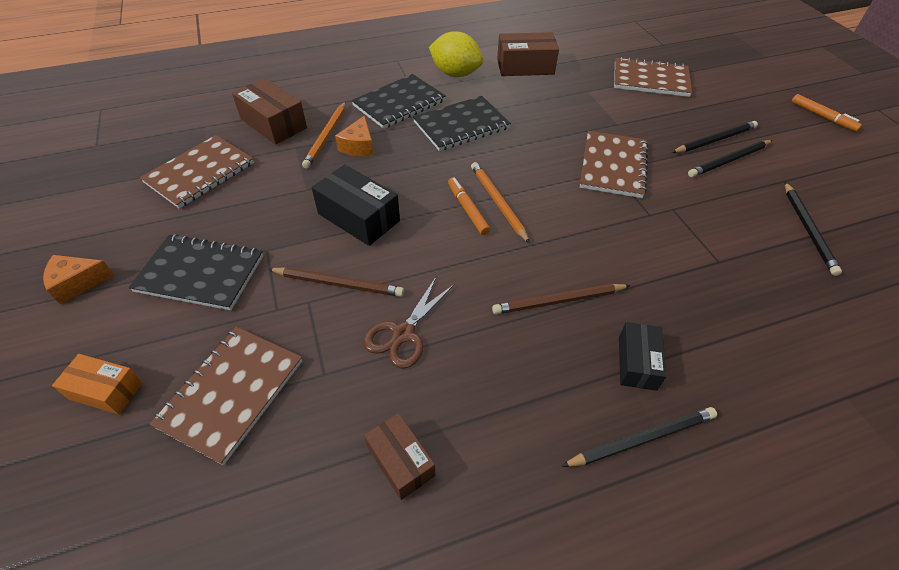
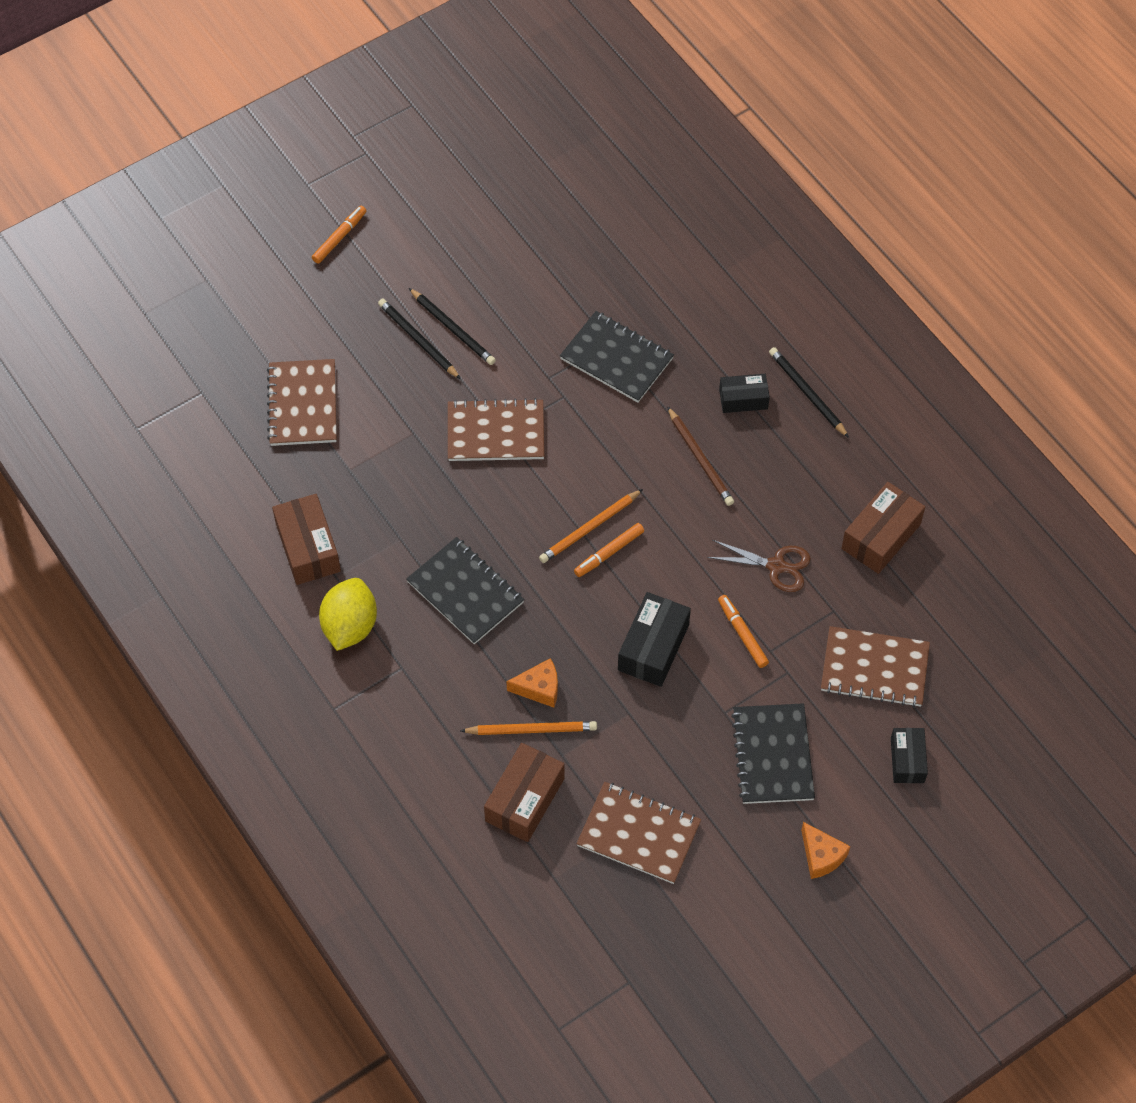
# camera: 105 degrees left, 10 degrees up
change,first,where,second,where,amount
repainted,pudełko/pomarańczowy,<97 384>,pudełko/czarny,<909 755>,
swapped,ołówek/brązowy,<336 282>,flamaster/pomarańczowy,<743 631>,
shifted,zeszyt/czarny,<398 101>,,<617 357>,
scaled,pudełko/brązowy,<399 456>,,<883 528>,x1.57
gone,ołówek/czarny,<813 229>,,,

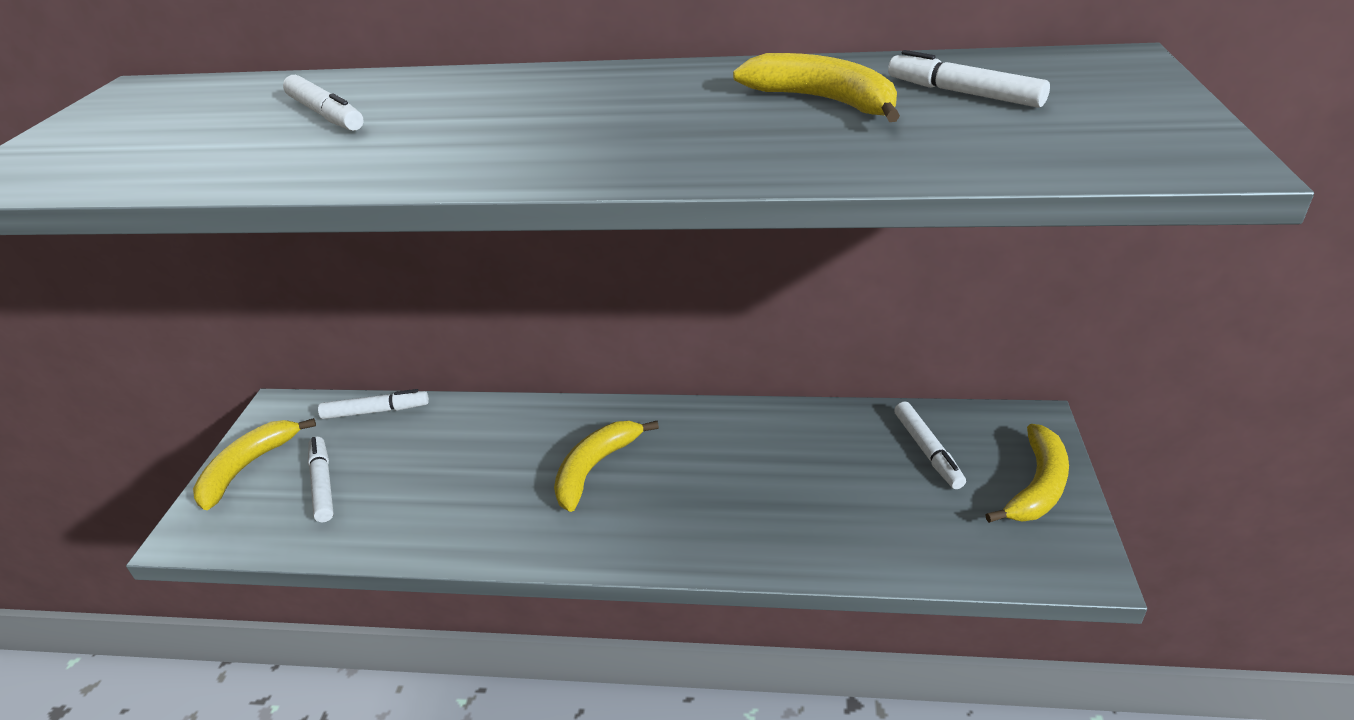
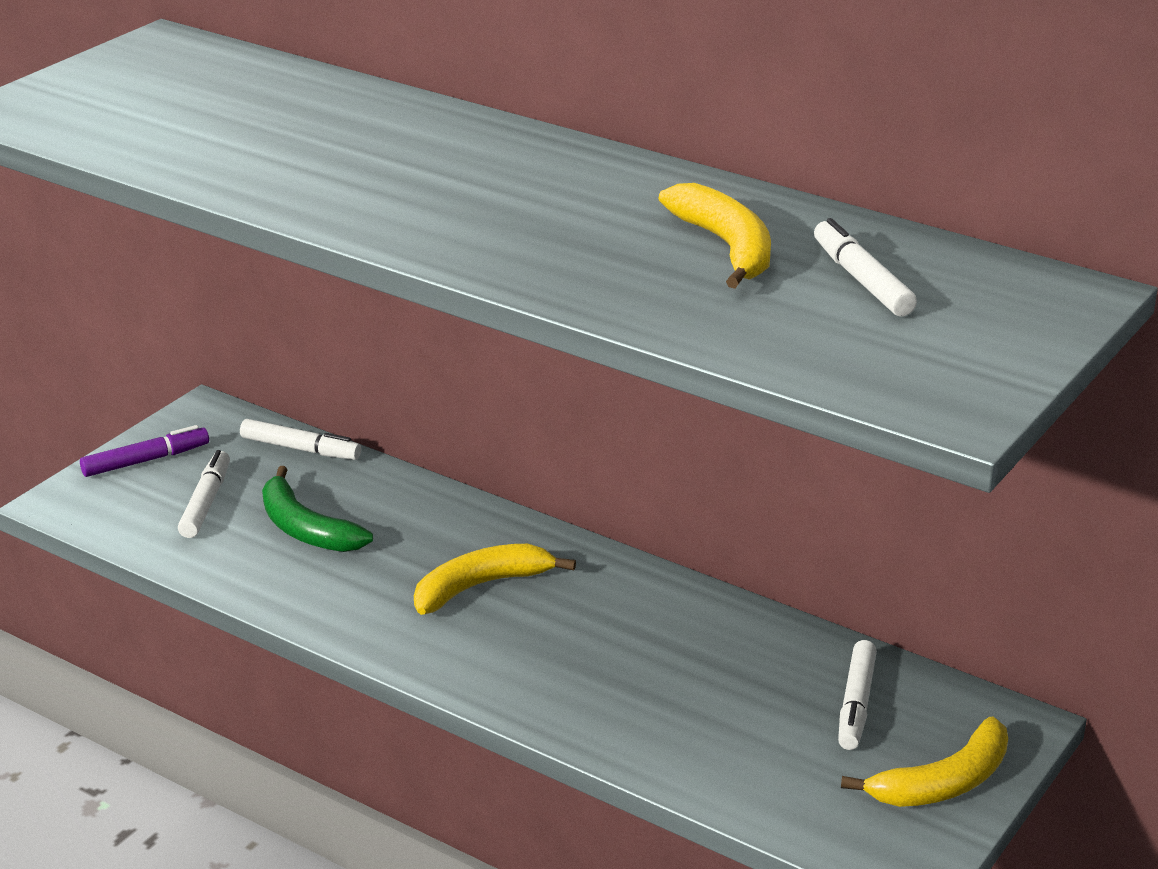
# camera: 25 degrees right, 5 degrees down
change,first,where,second,where,amount
swapped,banan/żółty,<254 464>,flamaster/fioletowy,<144 451>,
gone,flamaster/biały,<323 103>,,,
new,,,banan/zielony,<317 509>,

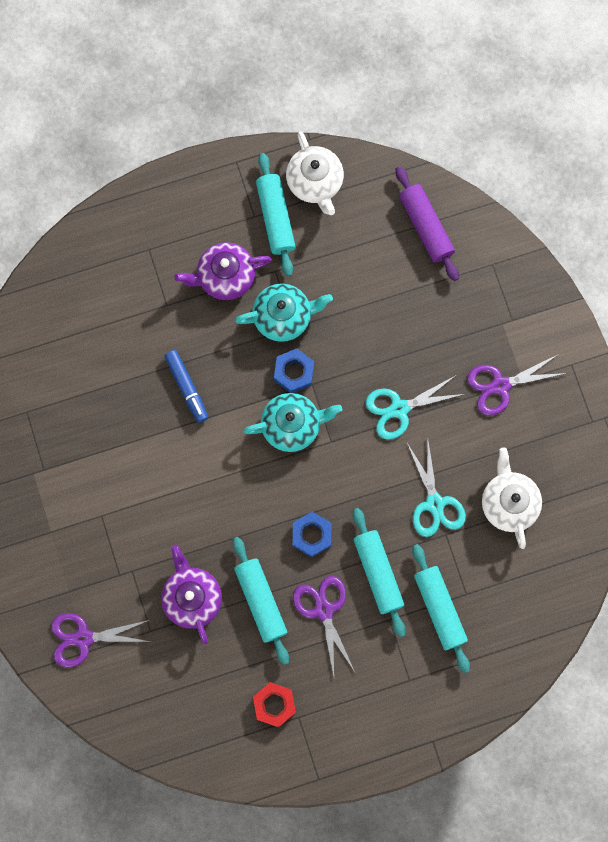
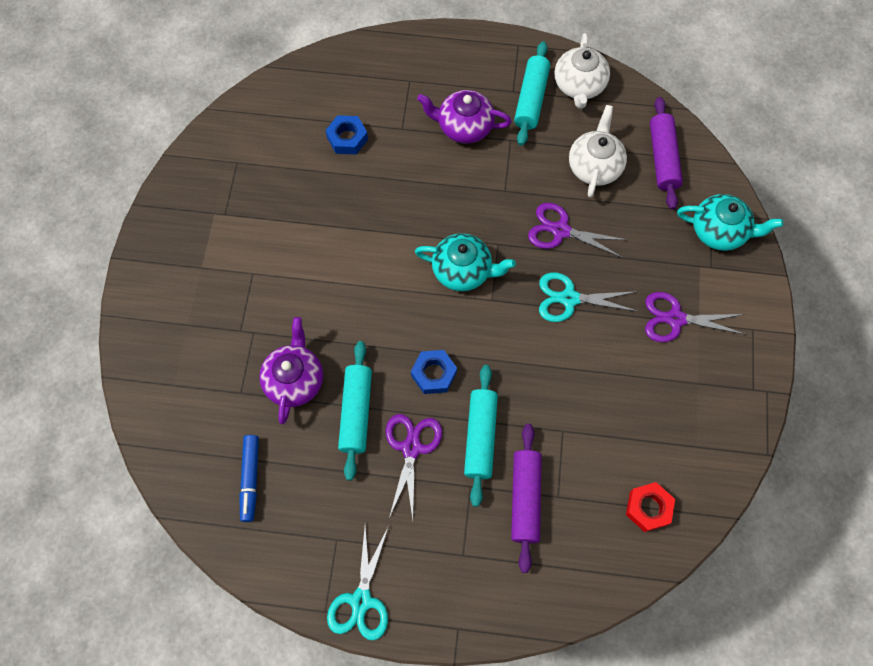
# camera: 25 degrees right, 10 degrees down
change,first,where,second,where,amount
shifted,nożyczki/fioletowy,<101 640>,,<577 230>,
shifted,flamaster/niebieski,<186 386>,,<249 478>,
shifted,imbryk/turkusowy,<284 313>,,<730 222>,
shifted,nakrętka/czerwony,<274 704>,,<650 507>,
shifted,nakrętka/niebieski,<294 370>,,<346 134>,
shifted,nożyczki/turkusowy,<436 489>,,<358 582>,
repainted,wałek do ciasta/turkusowy,<441 608>,wałek do ciasta/fioletowy,<526 498>,
shifted,imbryk/biały,<512 498>,,<598 151>,

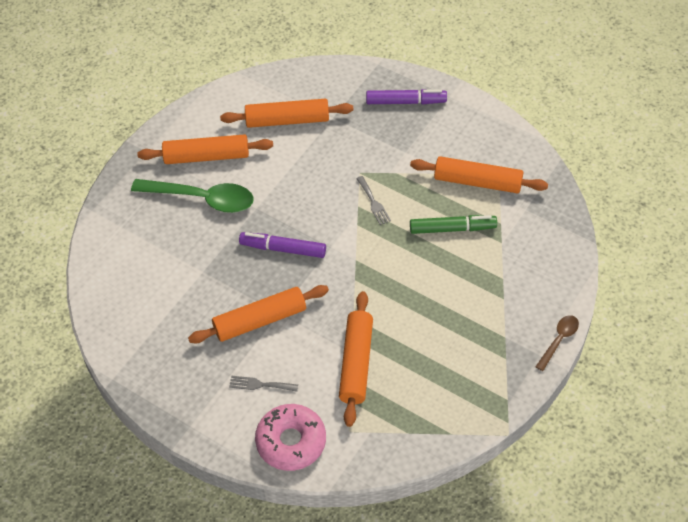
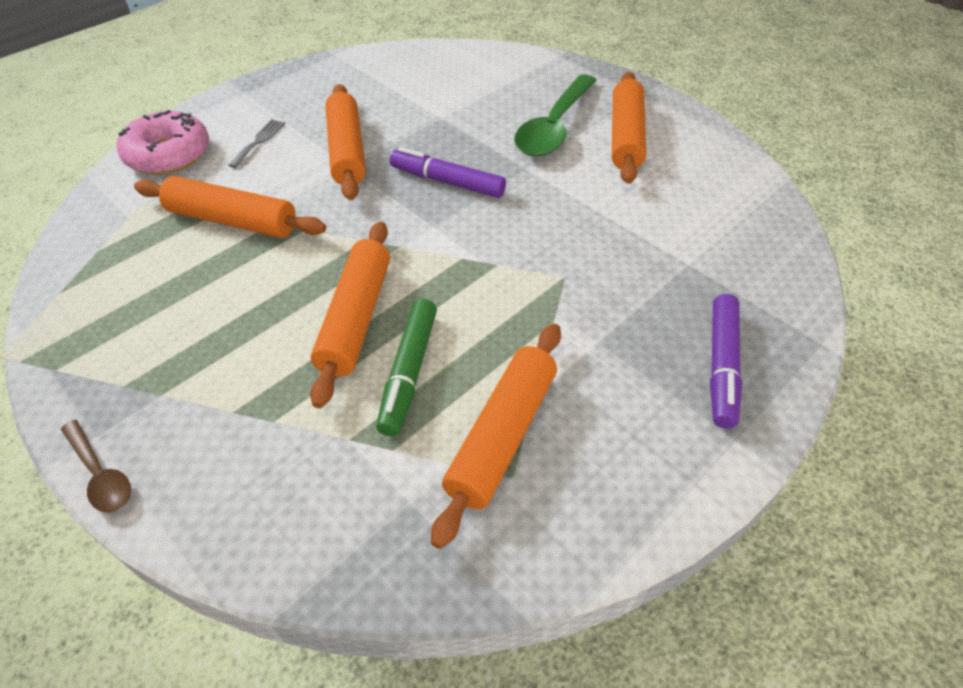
# camera: 100 degrees right, 5 degrees down
change,first,where,second,where,amount
shifted,wałek do ciasta/pomarańczowy,<286 113>,,<350 314>,
rotated,flamaster/fioletowy,<282 245>,,<448 172>,90 degrees counterclockwise
gone,widelec/szary,<373 200>,,,

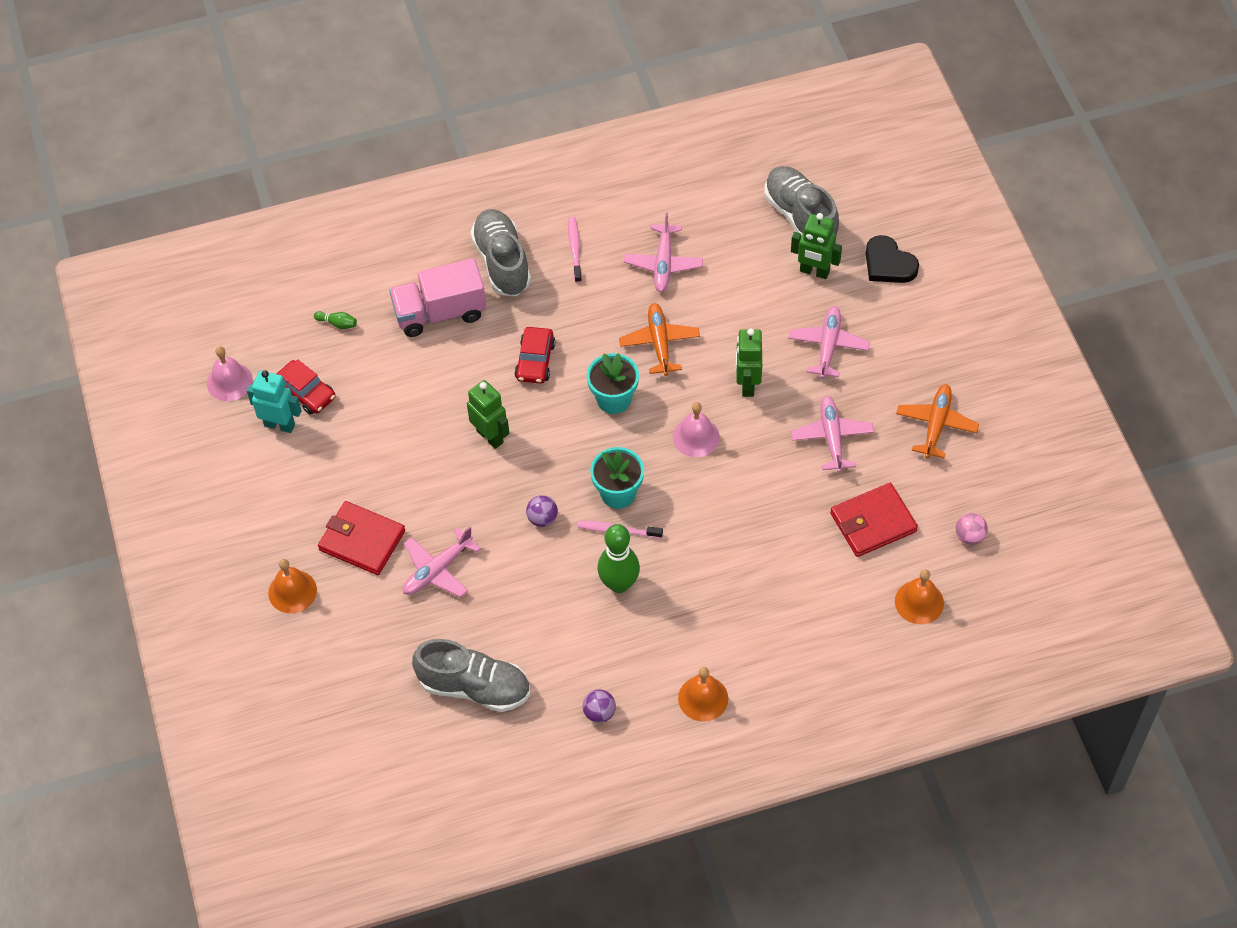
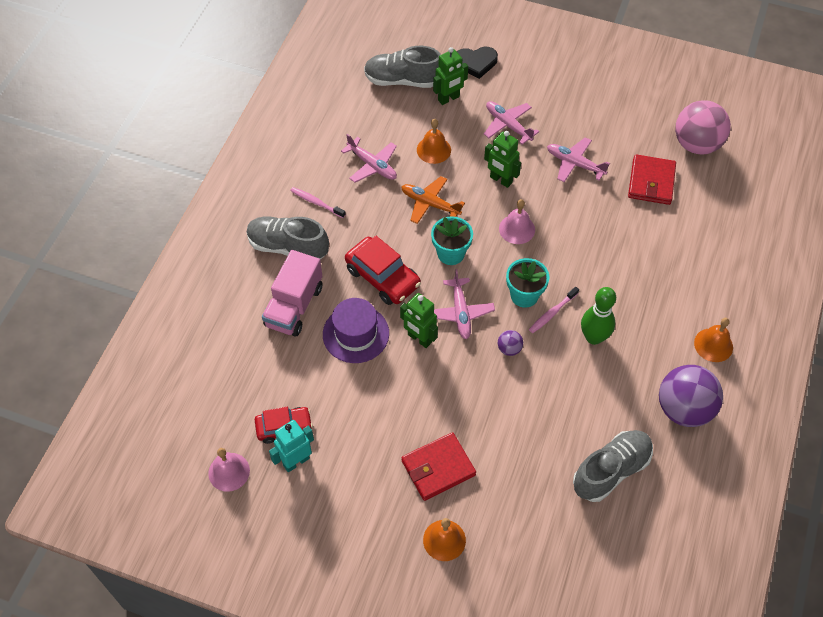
# camera: 55 degrees left, 0 degrees up
change,first,where,second,where,amount
gone,kręgiel/zielony,<335 320>,,,
shifted,samolot/różowy,<442 562>,,<464 304>,
rotated,robot/zielony,<488 414>,,<419 320>,135 degrees counterclockwise
scaled,samochód/czerwony,<535 355>,,<383 270>,x1.52
scaled,piłka/fioletowy,<599 706>,,<691 396>,x2.31
shifted,dzwonek/pomarańczowy,<919 596>,,<434 141>,
gone,samolot/pomarańczowy,<937 421>,,,
scaled,piłka/różowy,<971 529>,,<703 127>,x2.31
new,,,kapelusz/fioletowy,<356 330>,

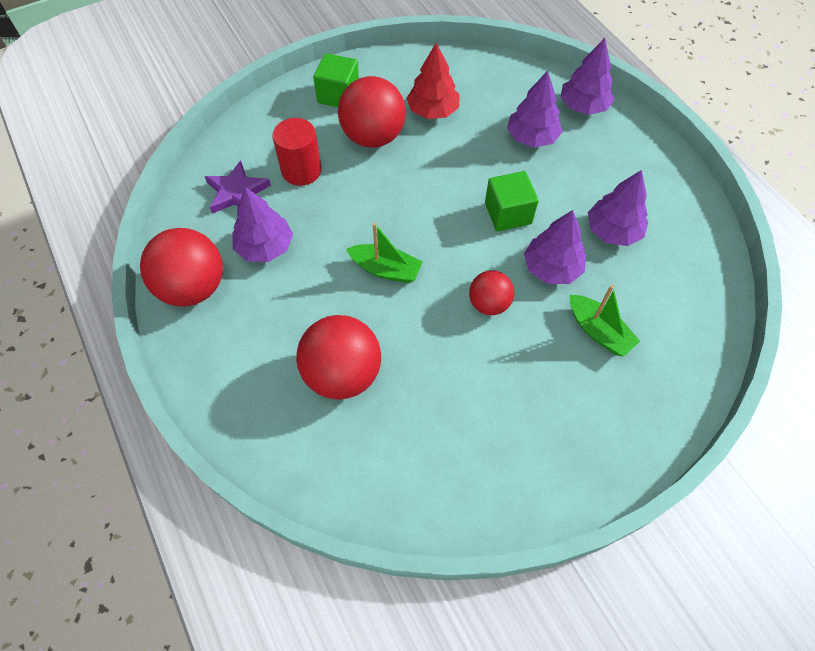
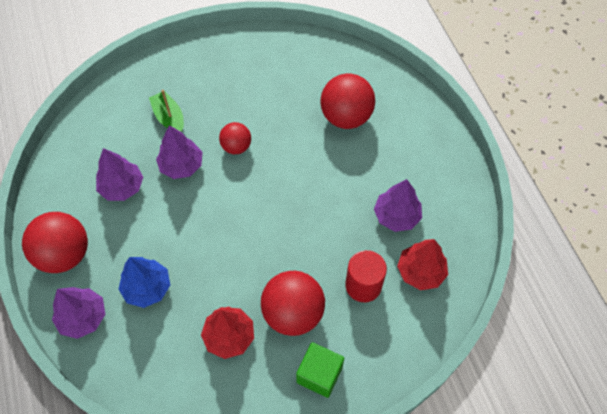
# camera: 170 degrees left, 0 degrees up
change,first,where,second,where,amount
shifted,piłka/czerwony,<181 267>,,<55 242>,
swapped,gwiazda/fioletowy,<238 187>,drzewko/czerwony,<422 264>,
gone,łódka/zielony,<384 253>,,,
gone,sześcian/zielony,<512 201>,,,
repainted,drzewko/fioletowy,<535 109>,drzewko/niebieski,<144 282>,

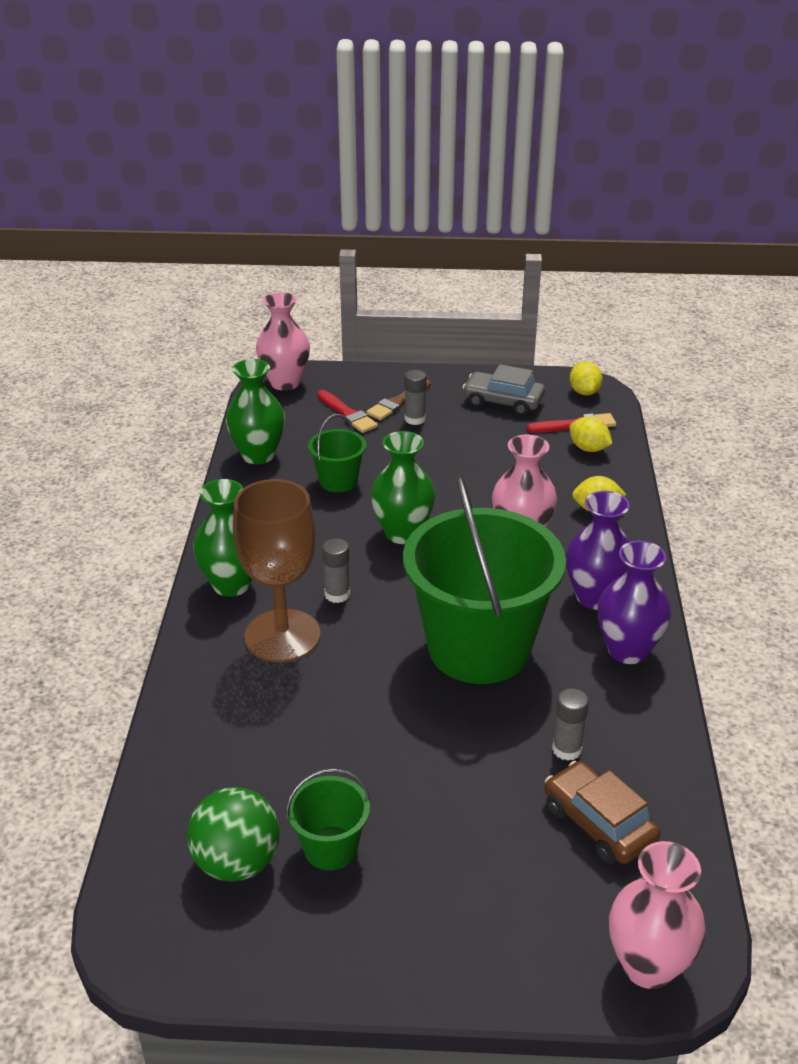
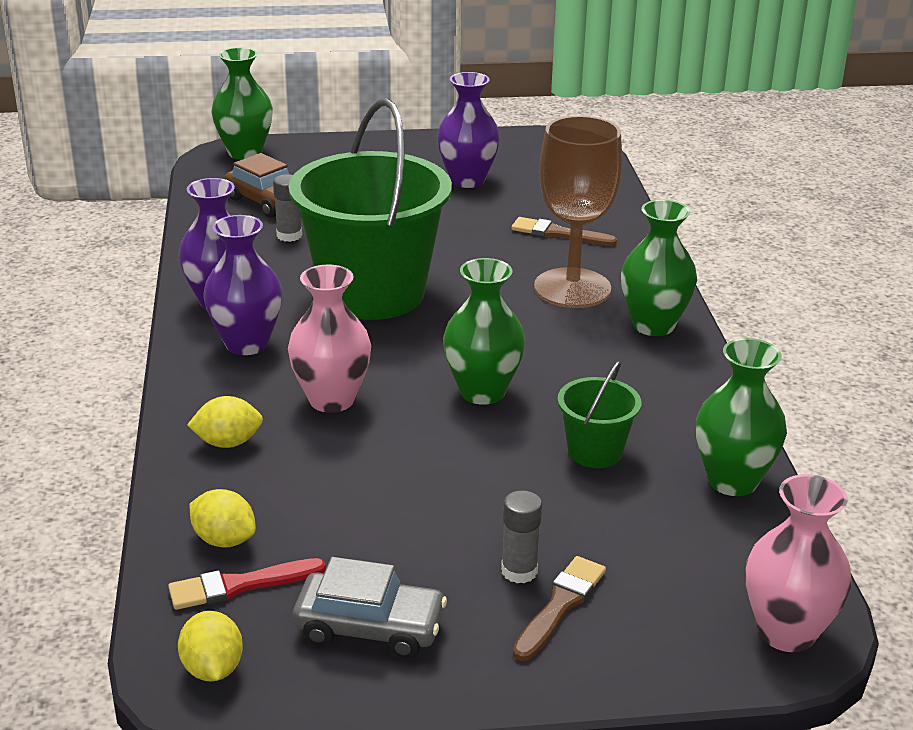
# camera: 170 degrees right, 5 degrees down
change,first,where,second,where,amount
gone,piłka/zielony,<233 834>,,,
swapped,wiadro/zielony,<328 819>,wazon/fioletowy,<468 130>,
gone,pędzel/czerwony,<347 411>,,,
gone,klej w sztyfcie/szary,<336 570>,,,
repainted,wazon/różowy,<657 915>,wazon/zielony,<242 103>,
new,,,pędzel/brązowy,<564 231>,

